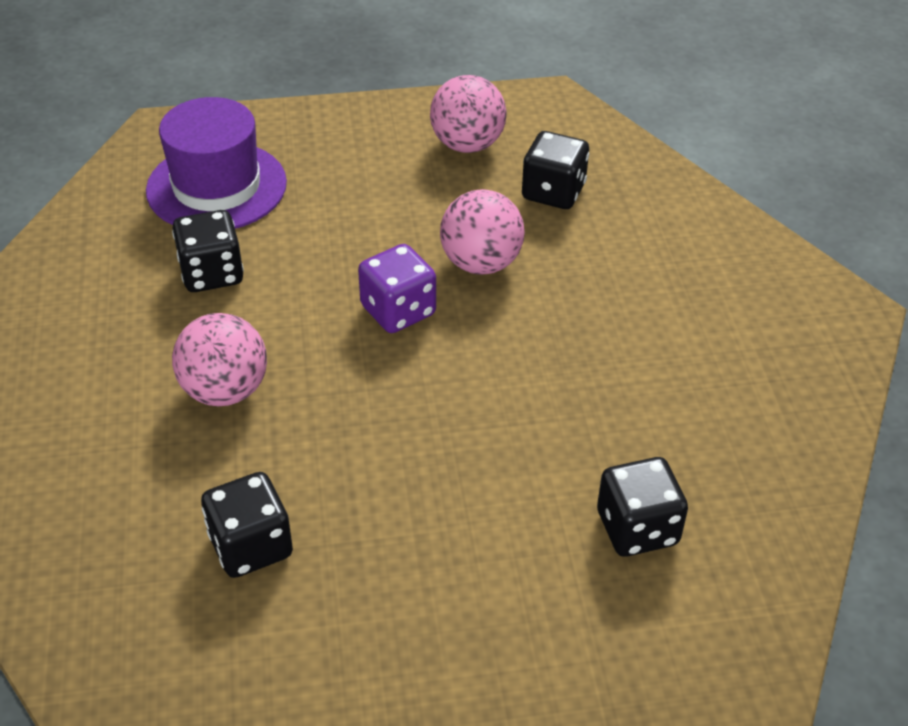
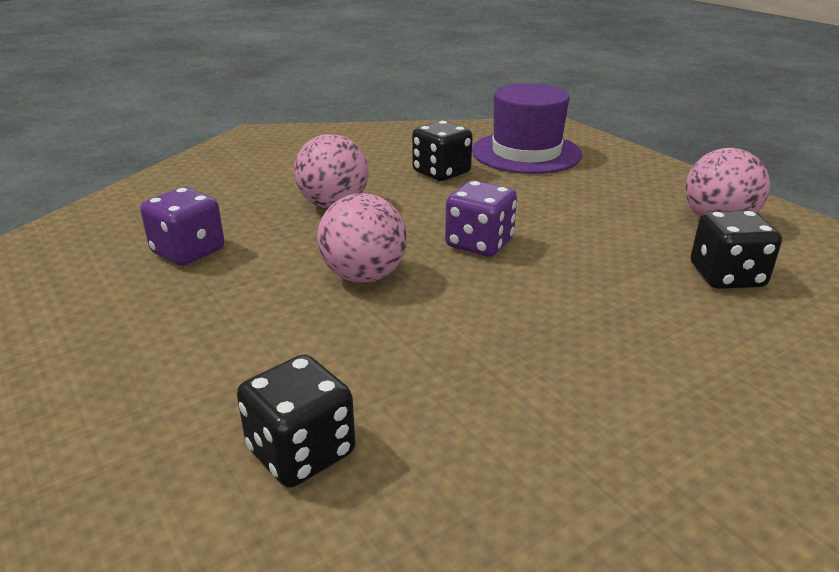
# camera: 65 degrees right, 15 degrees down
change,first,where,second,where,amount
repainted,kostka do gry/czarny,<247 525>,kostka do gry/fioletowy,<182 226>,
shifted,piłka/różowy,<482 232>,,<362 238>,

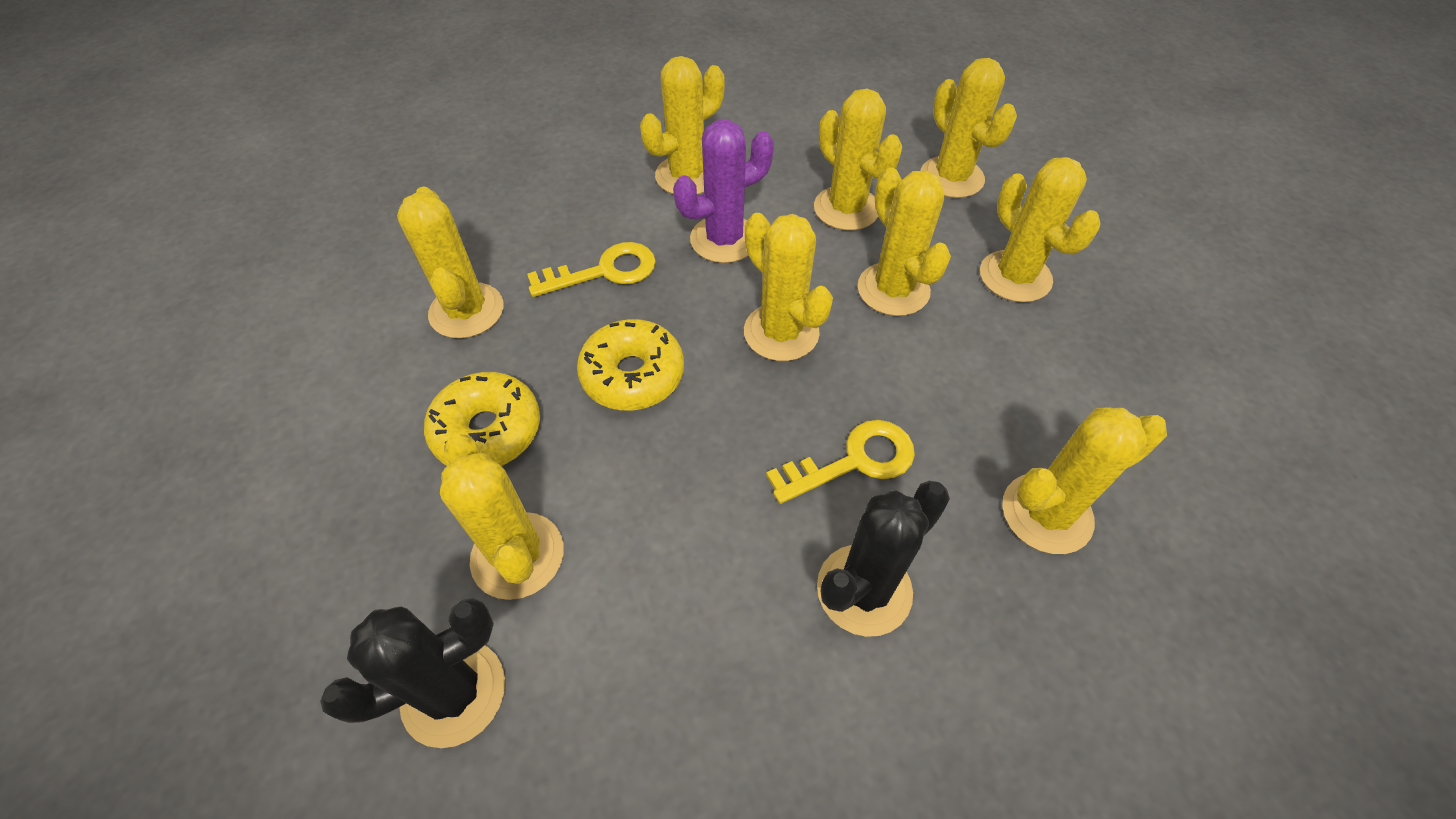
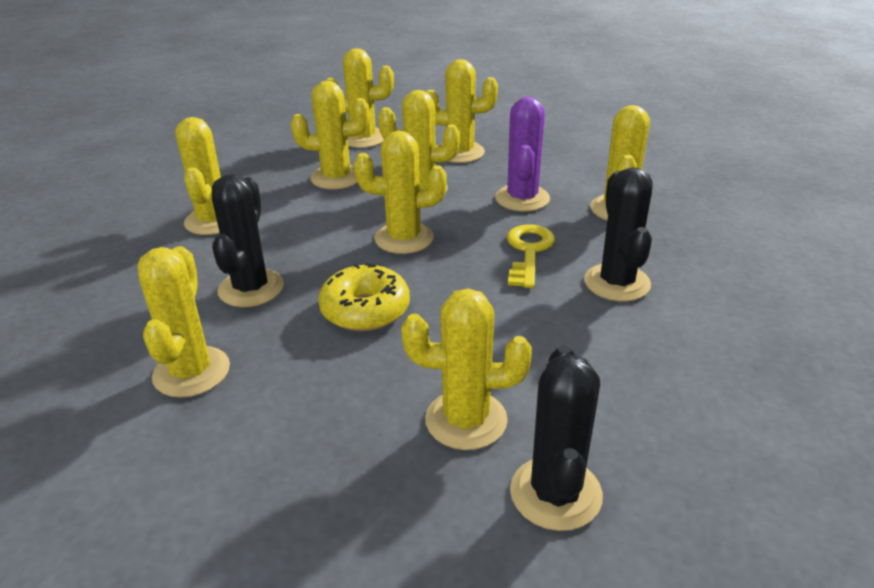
# camera: 55 degrees left, 20 degrees down
change,first,where,second,where,amount
rotated,kaktus/żółty,<450 263>,,<184 322>,75 degrees clockwise
gone,donut/żółty,<482 419>,,,
swapped,klucz/żółty,<591 269>,kaktus/czarny,<248 240>,
shifted,kaktus/fioletowy,<723 191>,,<522 154>,

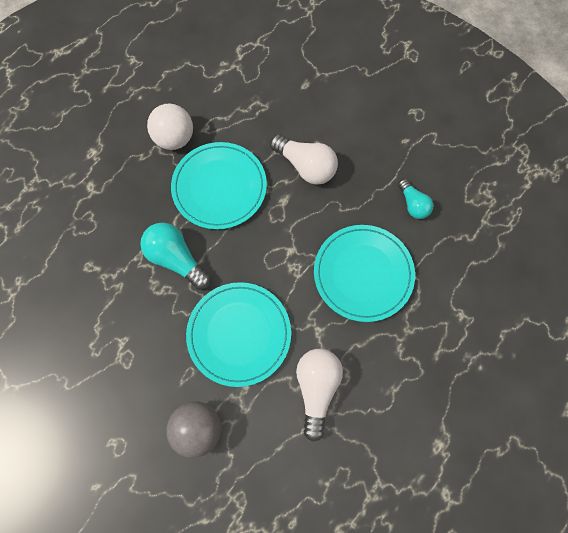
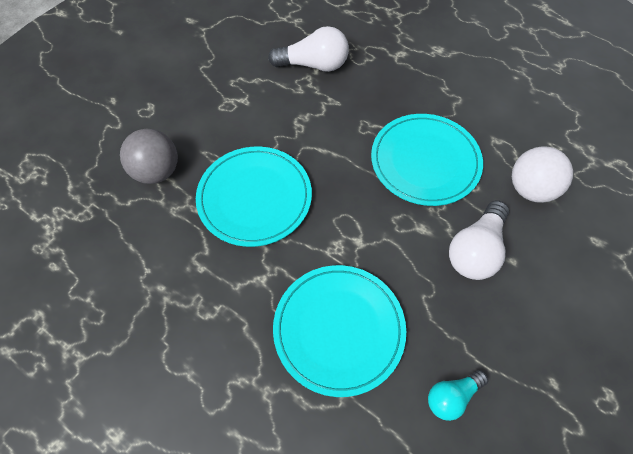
# camera: 85 degrees right, 10 degrees down
change,first,where,second,where,amount
gone,żarówka/turkusowy,<175 256>,,,
shifted,piłka/biały,<170 126>,,<542 174>,
shifted,żarówka/biały,<319 395>,,<308 49>,

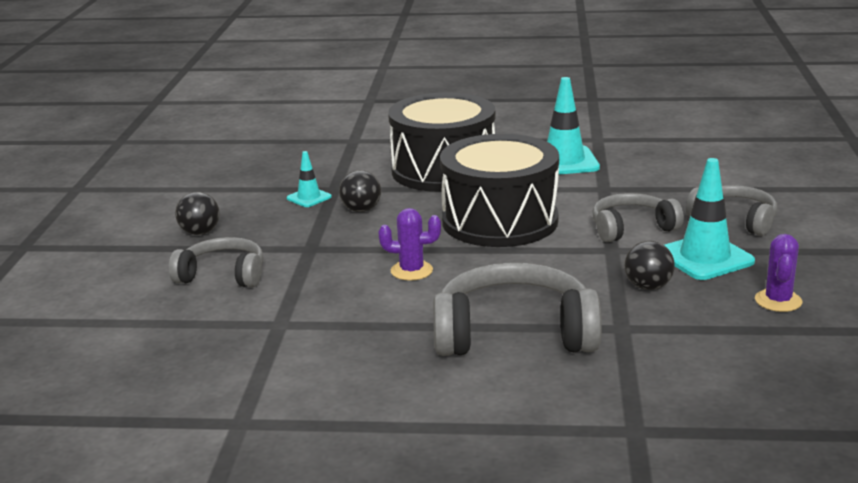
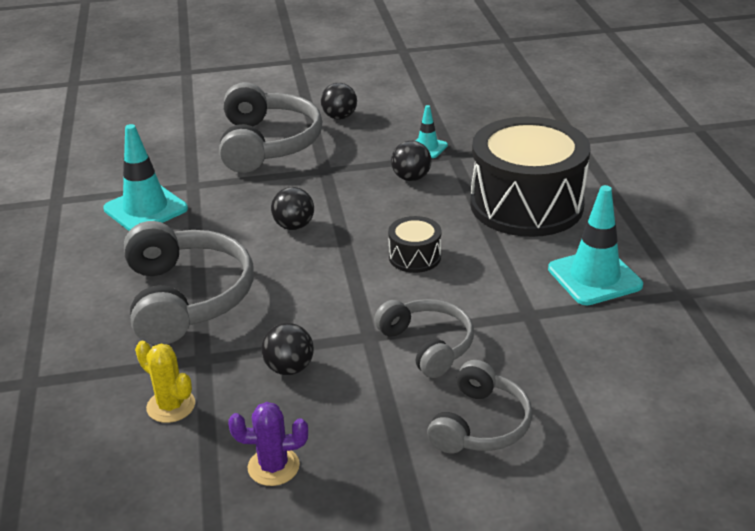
# camera: 75 degrees right, 10 degrees up
change,first,where,second,where,amount
scaled,słuchawki/szary,<216 262>,,<271 127>,x1.63
swapped,kaktus/fioletowy,<410 244>,piłka/czarny,<292 208>,
scaled,bęben/czarny,<499 190>,,<414 244>,x0.43
shifted,pachołek/turkusowy,<709 219>,,<145 177>,
new,,,kaktus/żółty,<165 382>,

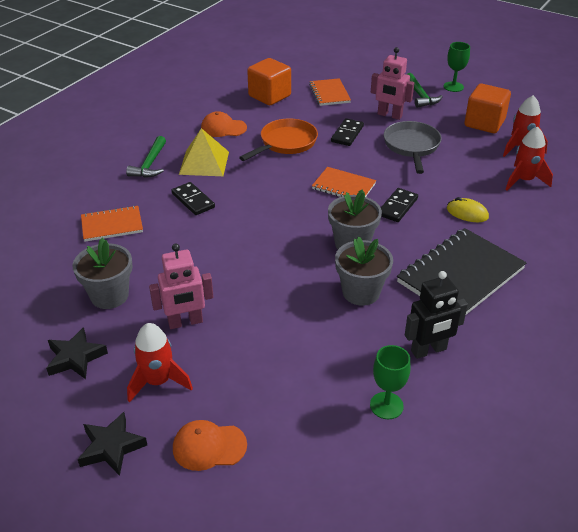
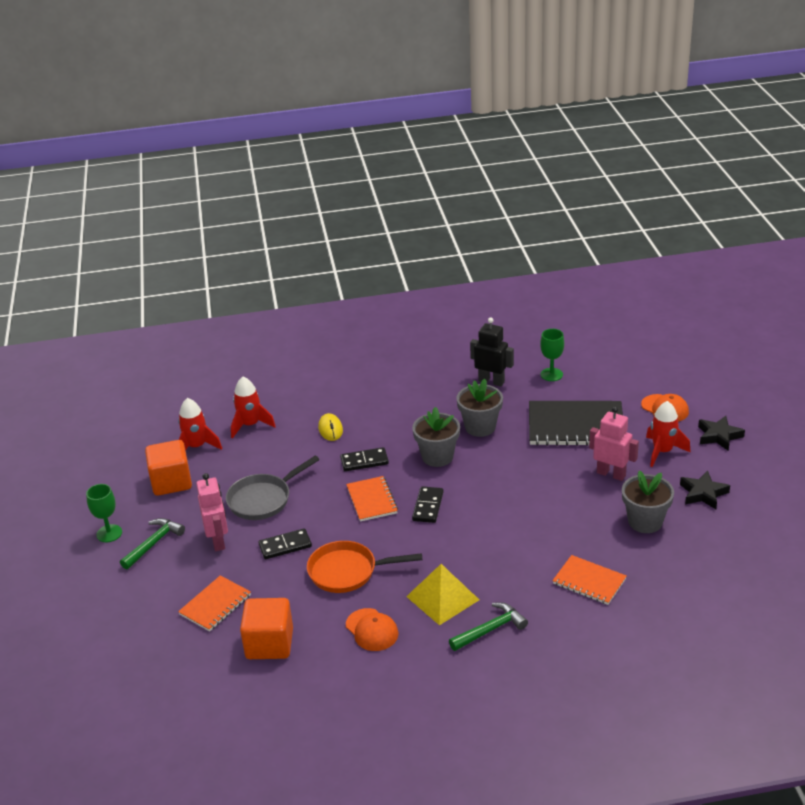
# camera: 130 degrees left, 5 degrees down
change,first,where,second,where,amount
shifted,kostka domina/czarny,<193 198>,,<427 504>,
shifted,zeszyt/czarny,<462 271>,,<576 423>,

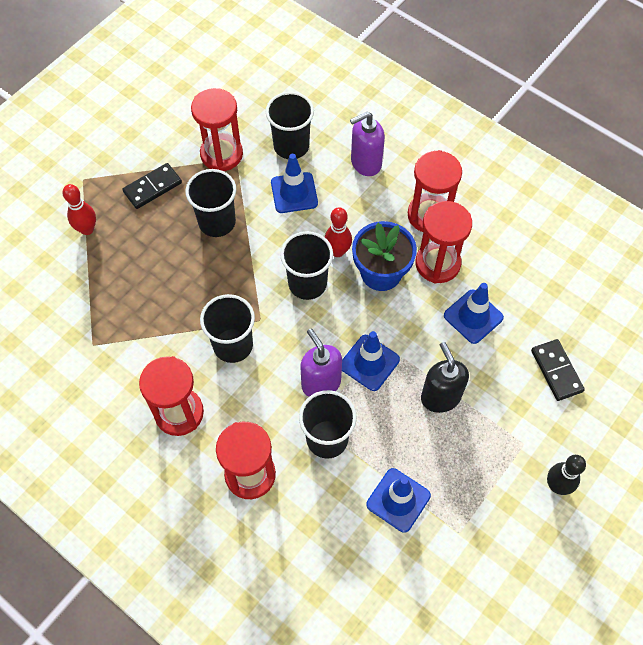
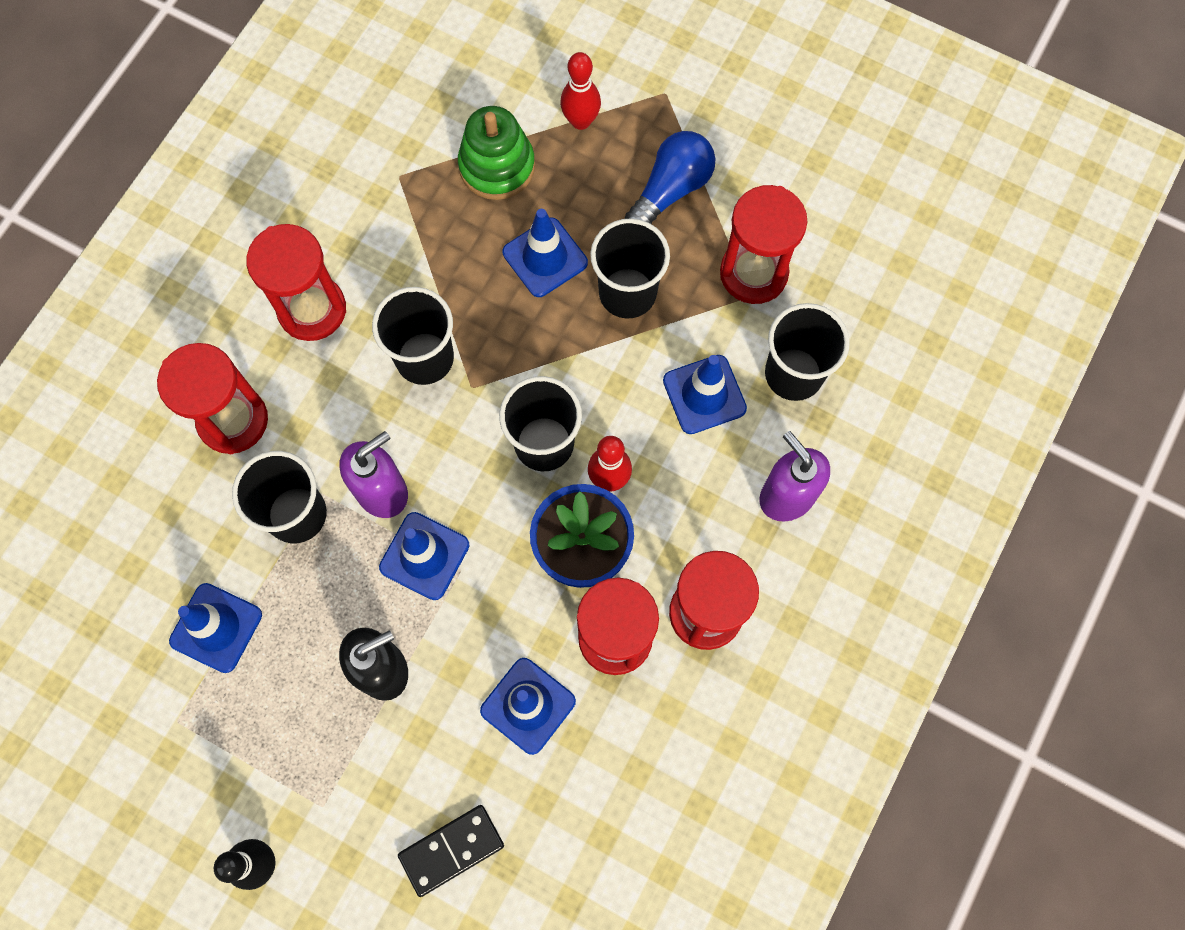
# camera: 80 degrees right, 10 degrees up
change,first,where,second,where,amount
swapped,kostka domina/czarny,<152 186>,żarówka/niebieski,<670 177>,
new,,,zabawka nakładanka/zielony,<496 153>,
new,,,pachołek/niebieski,<545 253>,

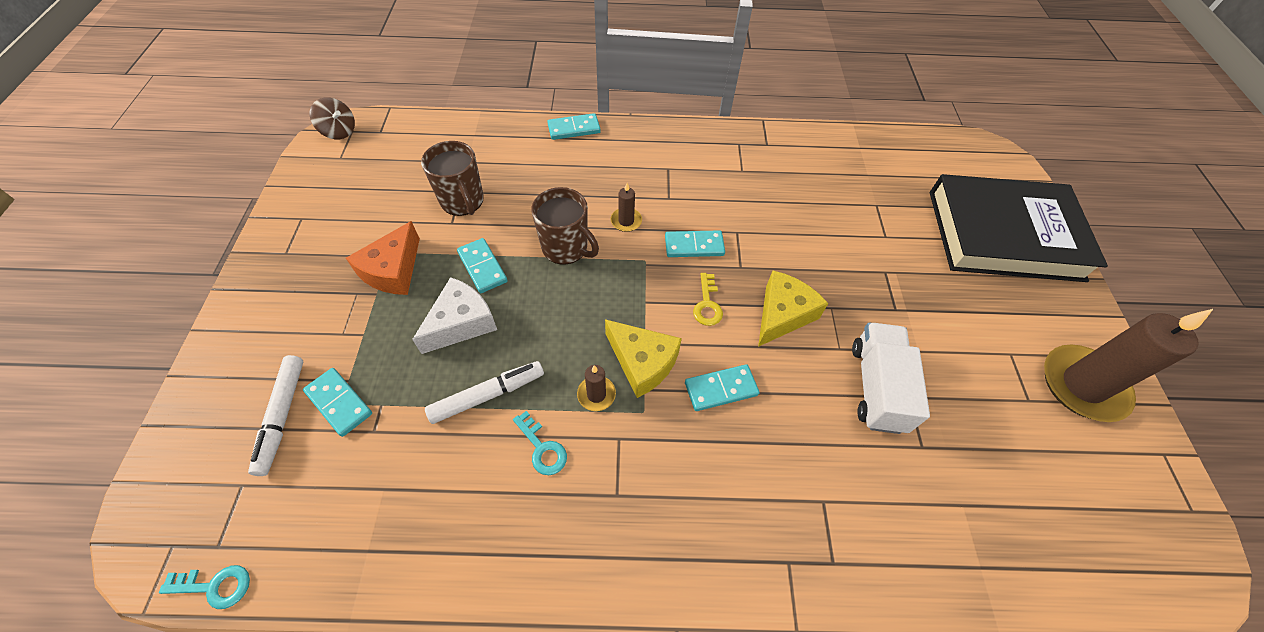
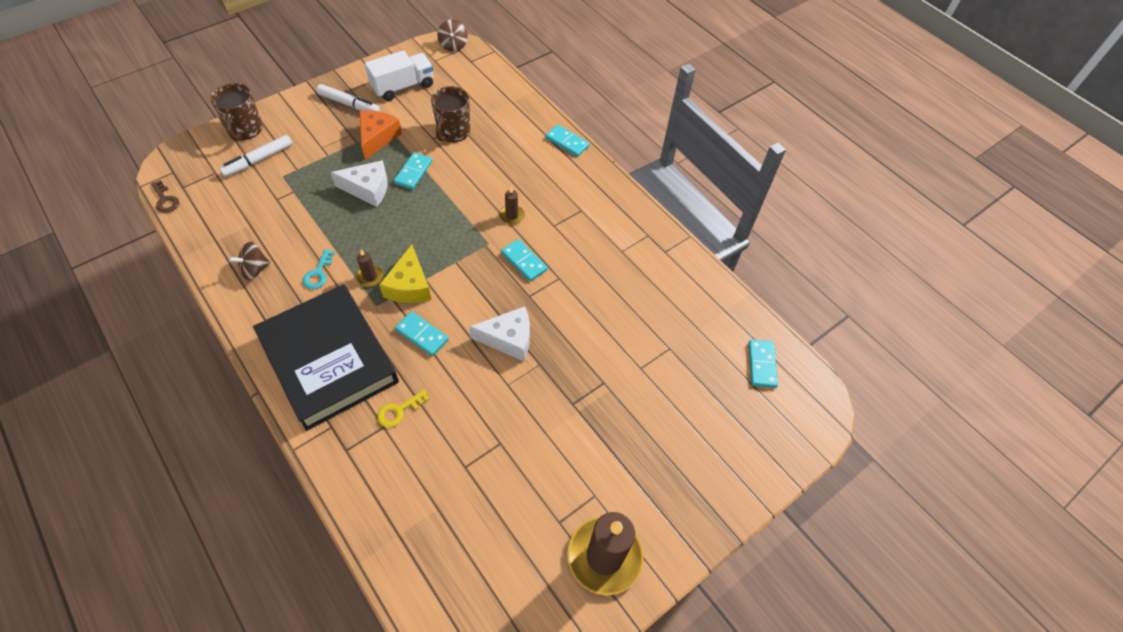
# camera: 50 degrees right, 0 degrees up
change,first,where,second,where,amount
repainted,klucz/turkusowy,<204 587>,klucz/brązowy,<165 196>,
shifted,kostka domina/turkusowy,<337 402>,,<763 364>,
rotated,ser/pomarańczowy,<383 258>,,<381 135>,120 degrees clockwise
shifted,flamaster/biały,<484 392>,,<348 98>,
shifted,kubek/brązowy,<565 226>,,<236 111>,
shifted,klucz/żółty,<708 299>,,<403 408>,
repainted,ser/żółty,<793 309>,ser/biały,<499 333>,
shifted,ciężarówka/biały,<891 378>,,<399 75>,
shifted,książka/czarny,<1019 228>,,<326 357>,
new,,,bączek/brązowy,<249 261>,

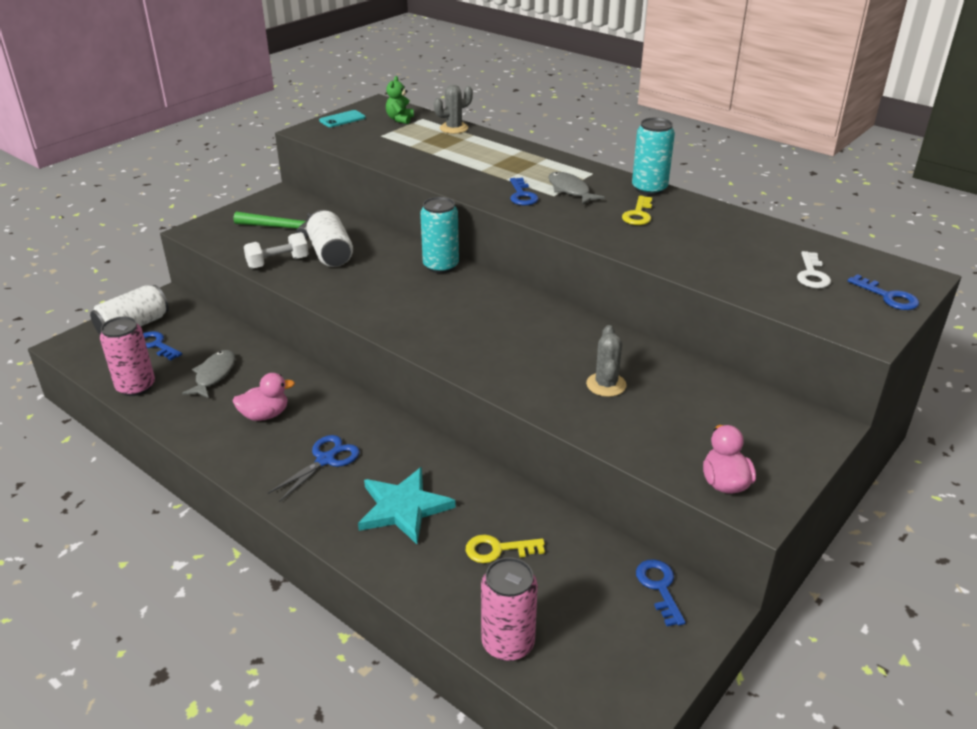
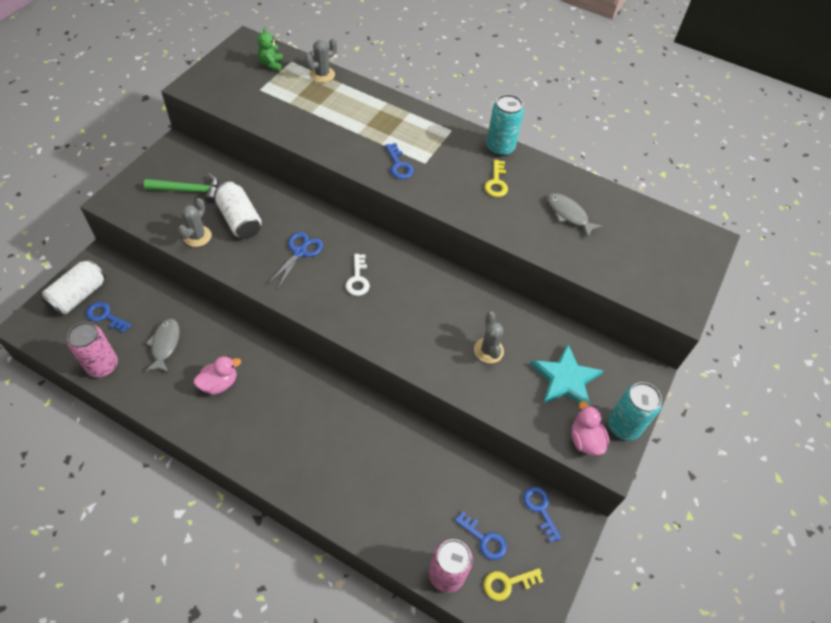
# camera: 15 degrees left, 20 degrees up
change,first,where,second,where,amount
swapped,hantel/biały,<276 250>,kaktus/szary,<195 222>,
shifted,nożyczki/niebieski,<314 468>,,<295 260>,
gone,telefon/turkusowy,<342 118>,,,
shifted,gwiazda/turkusowy,<407 505>,,<567 375>,
shifted,puszka/turkusowy,<439 235>,,<635 411>,
shifted,klucz/żółty,<505 548>,,<514 584>,
shifted,ryba/szary,<576 188>,,<575 215>,
shifted,klucz/biały,<814 269>,,<358 275>,
shifted,klucz/niebieski,<883 292>,,<481 535>,

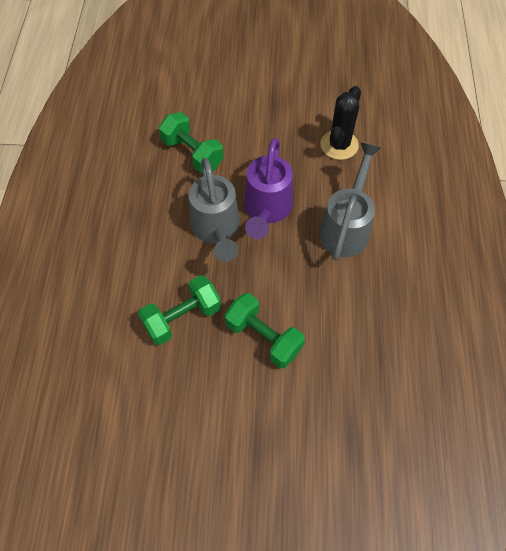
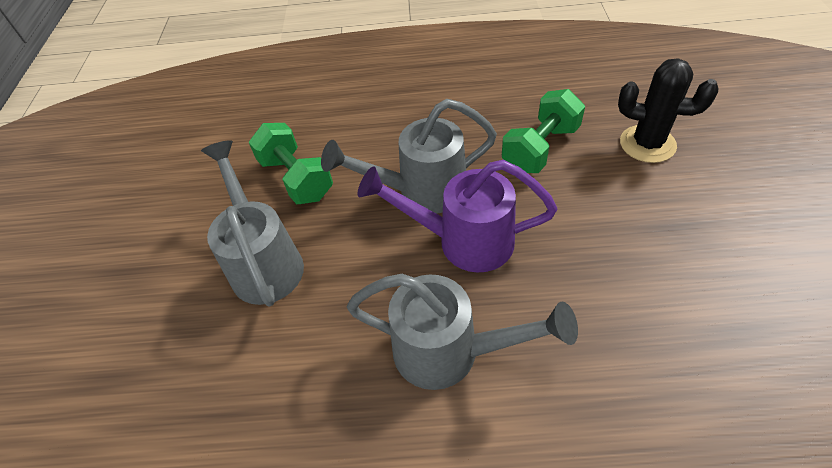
# camera: 90 degrees right, 10 degrees down
change,first,where,second,where,amount
swapped,hantel/zielony,<265 330>,konewka/szary,<252 223>,
shifted,kaktus/czarny,<341 123>,,<668 110>,

